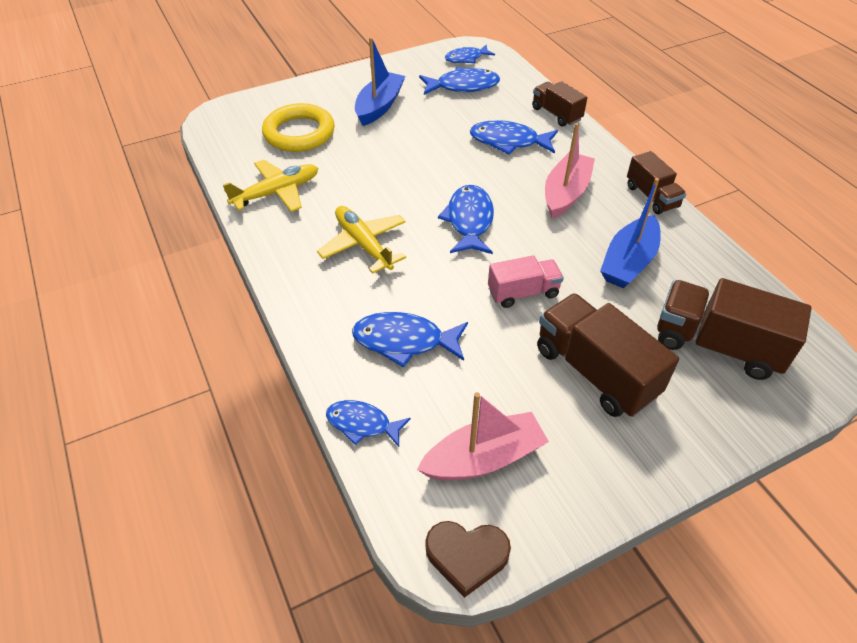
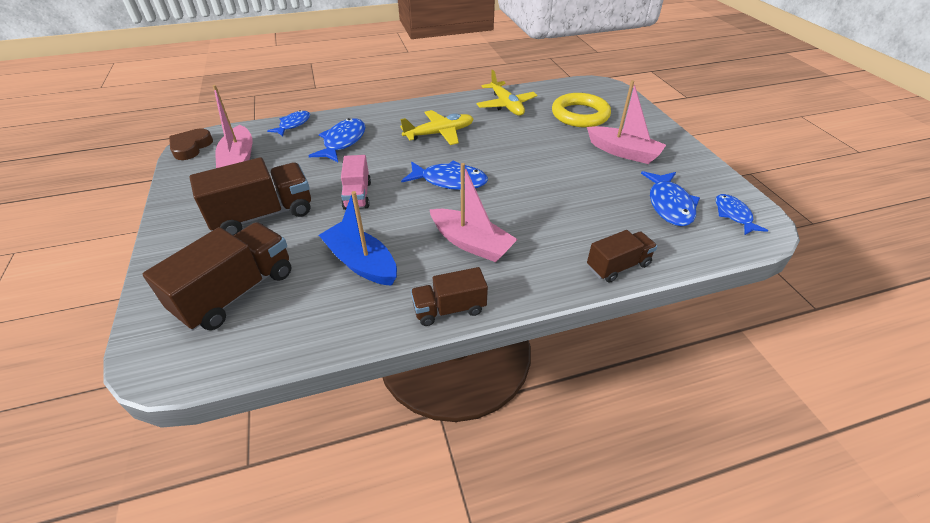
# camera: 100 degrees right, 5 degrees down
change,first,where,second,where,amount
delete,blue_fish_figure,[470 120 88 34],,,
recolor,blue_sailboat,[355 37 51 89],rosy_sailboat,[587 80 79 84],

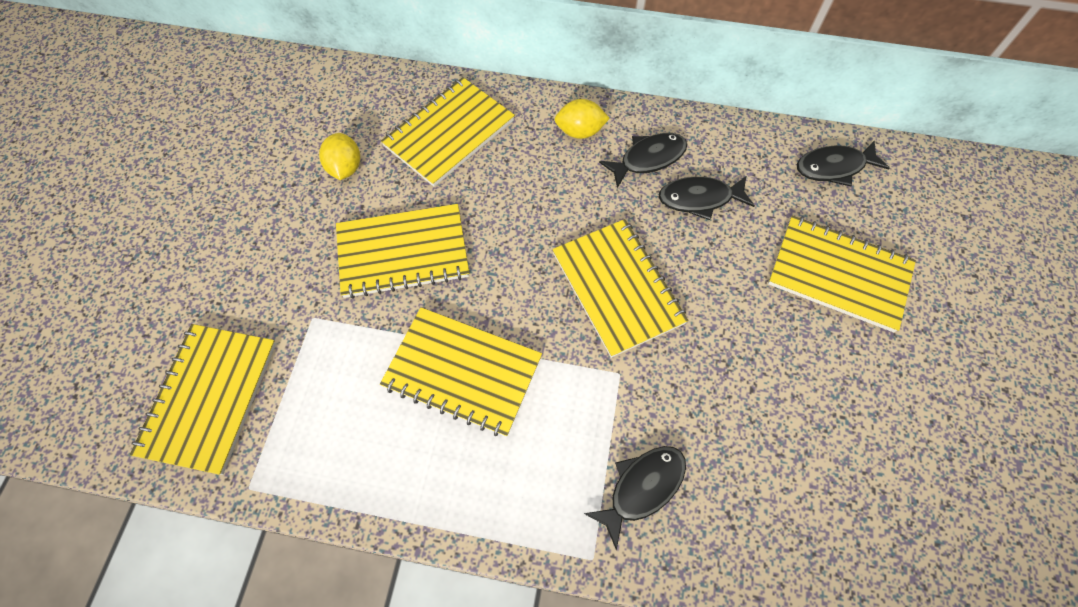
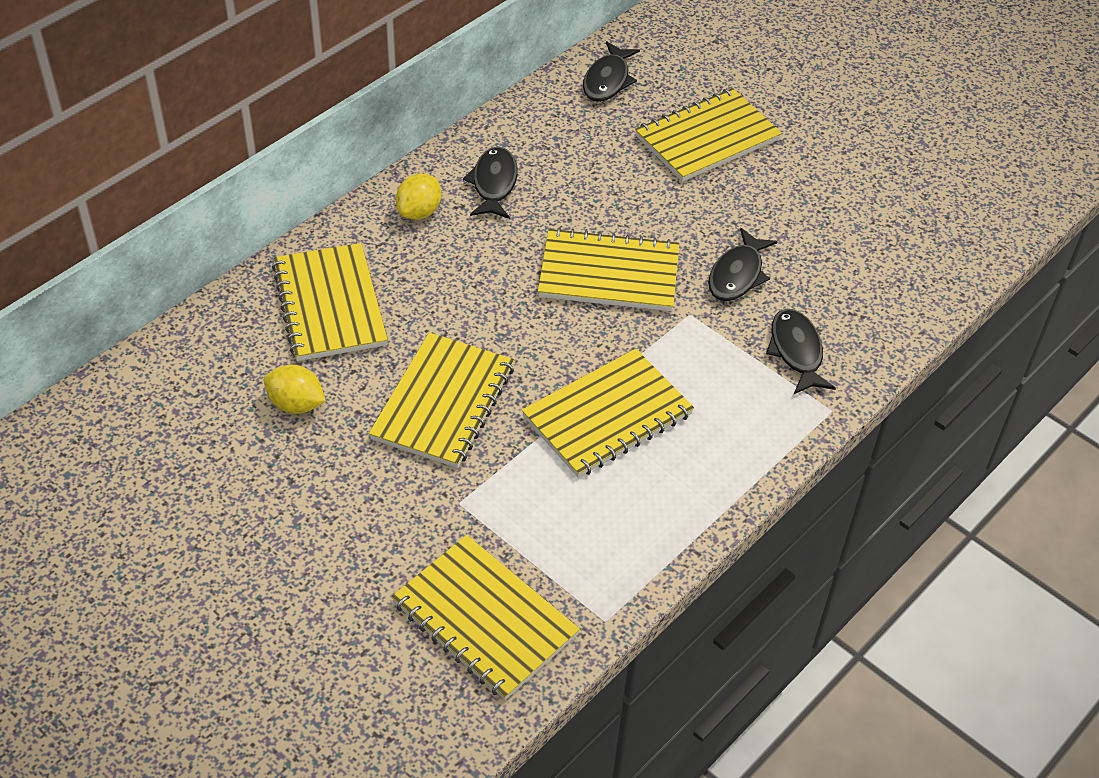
# camera: 60 degrees left, 15 degrees down
change,first,where,second,where,amount
move,jet-black_fish_figure,[659 176 96 44],,[708 228 70 73],

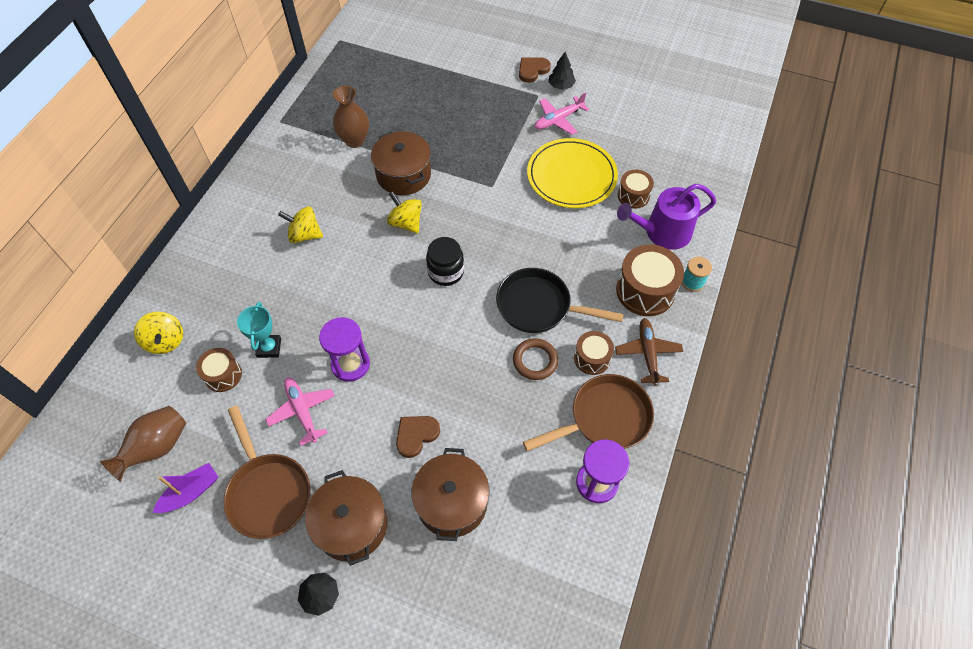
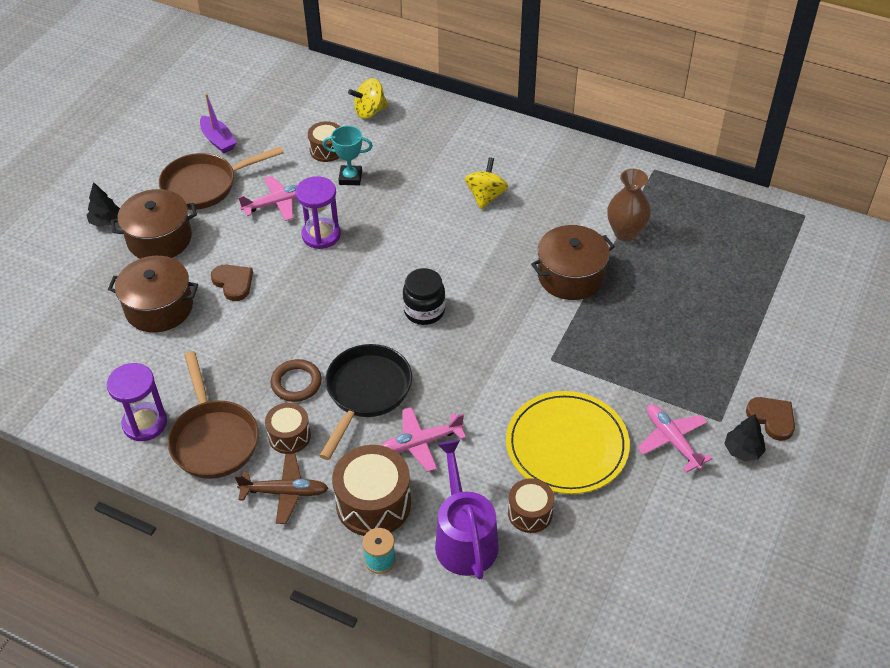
# camera: 95 degrees right, 10 degrees down
change,first,where,second,where,amount
delete,dark_brown_tall_vase,[99 406 87 76],,,
delete,yellow_spinning_top,[387 192 35 41],,,
insert,,,rosy_toy_plane,[381 407 85 65],

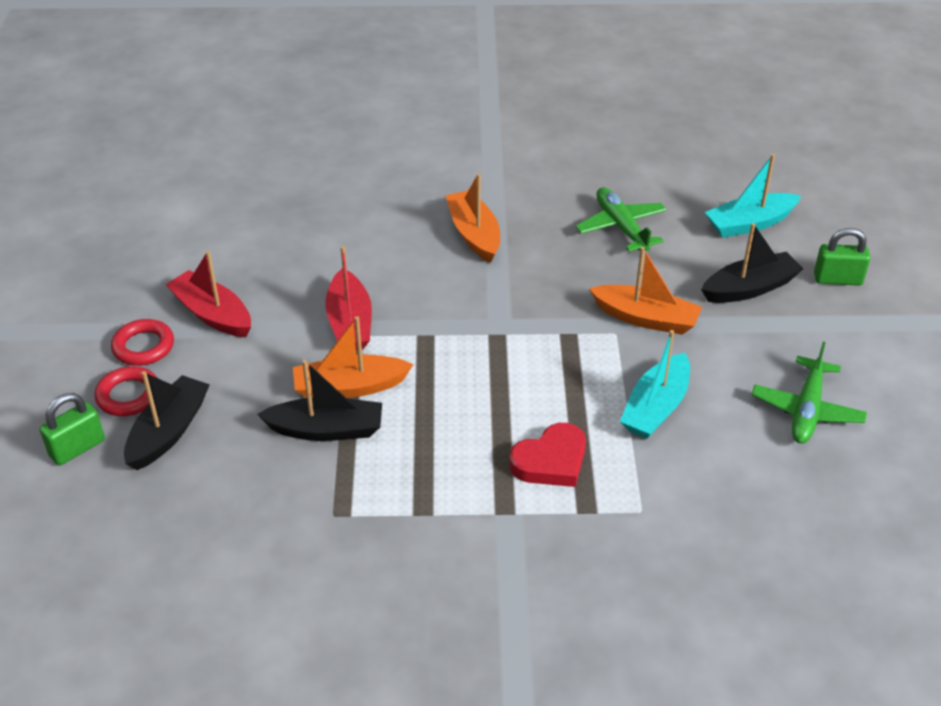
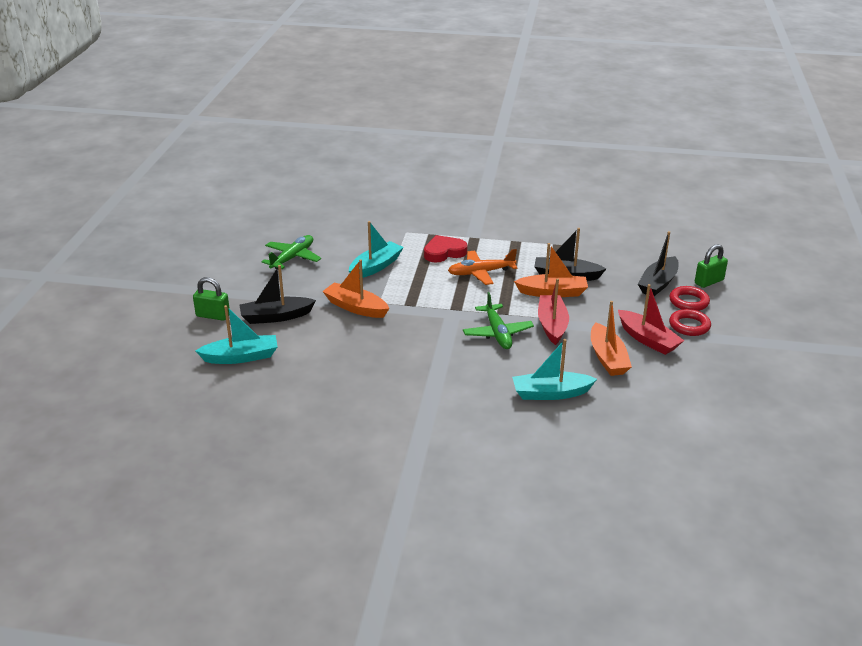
# camera: 170 degrees left, 10 degrees down
change,first,where,second,where,amount
insert,,,orange-coloured_toy_plane,[448 249 70 36],
insert,,,turquoise_sailboat,[512 339 85 61],
move,orange-coloured_sailboat,[446 173 54 90],,[591 301 41 75],
move,emerald_toy_plane,[576 187 91 65],,[463 292 71 57],

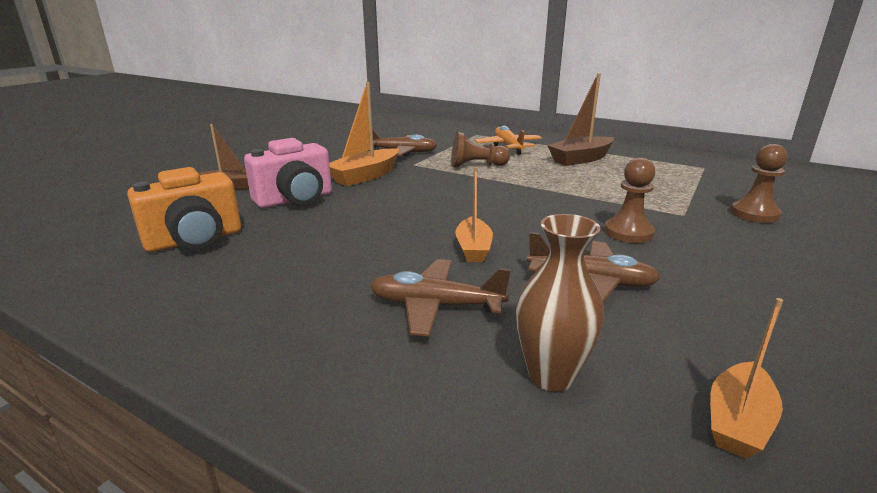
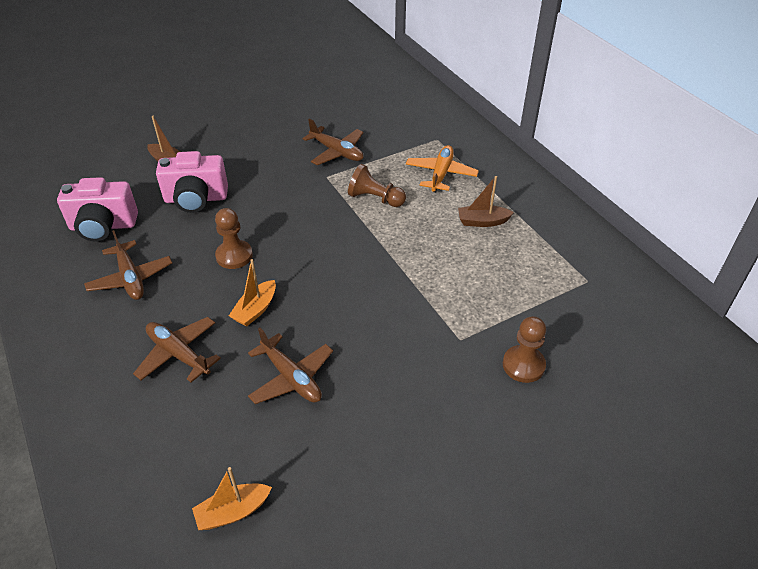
# camera: 30 degrees right, 20 degrees up
change,first,where,second,where,amount
delete,orange-coloured_sailboat,[329 82 70 104],,,
delete,dark_brown_tall_vase,[516 214 88 178],,,
insert,,,dark_brown_toy_plane,[84 230 88 70],
move,dark_brown_game_pawn,[604 158 51 85],,[215 208 38 61],
recolor,orange-coloured_camera,[127 167 114 85],rosy_camera,[57 177 81 65],
resize,dark_brown_sailboat,[547 73 67 93],,[458 176 56 51],x0.66

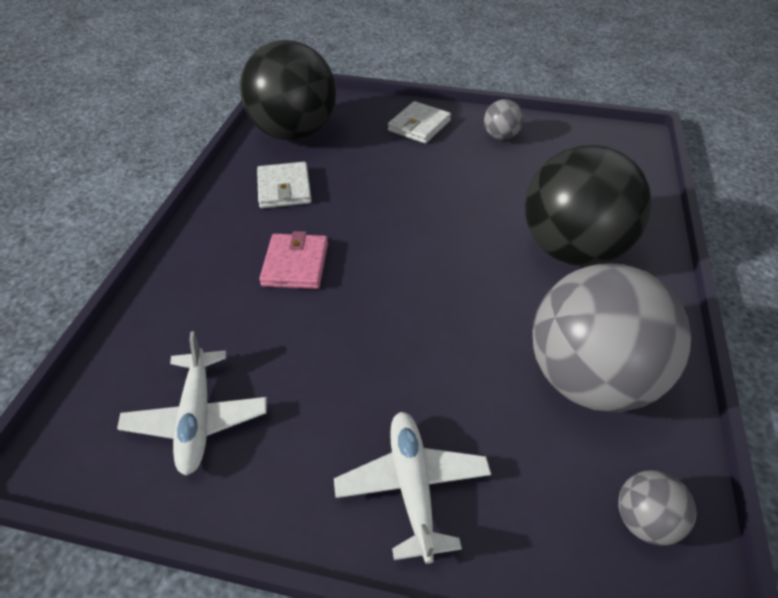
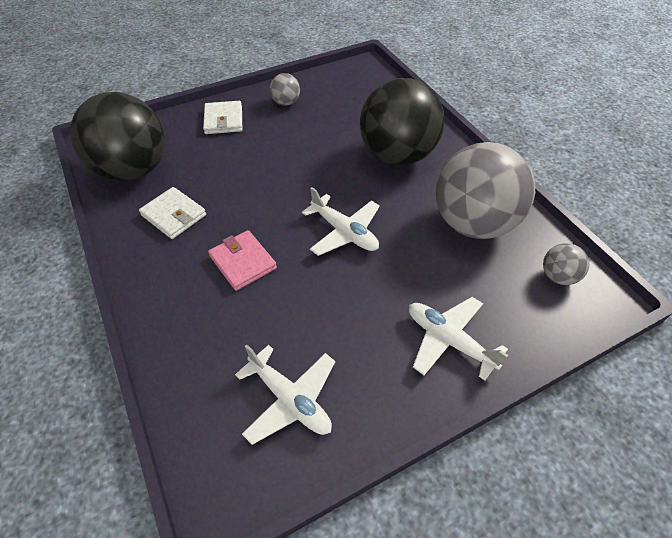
# camera: 40 degrees left, 5 degrees up
change,first,where,second,where,amount
insert,,,snow-white_toy_plane,[302 187 78 69],

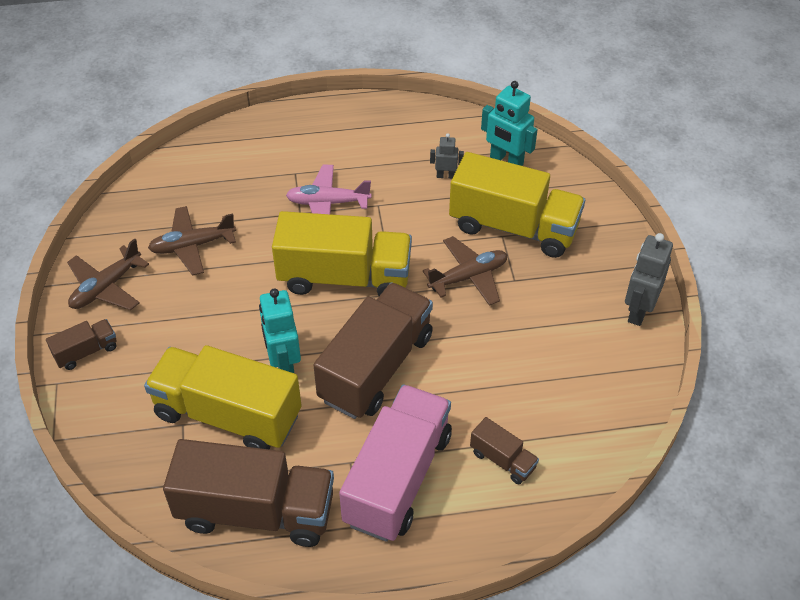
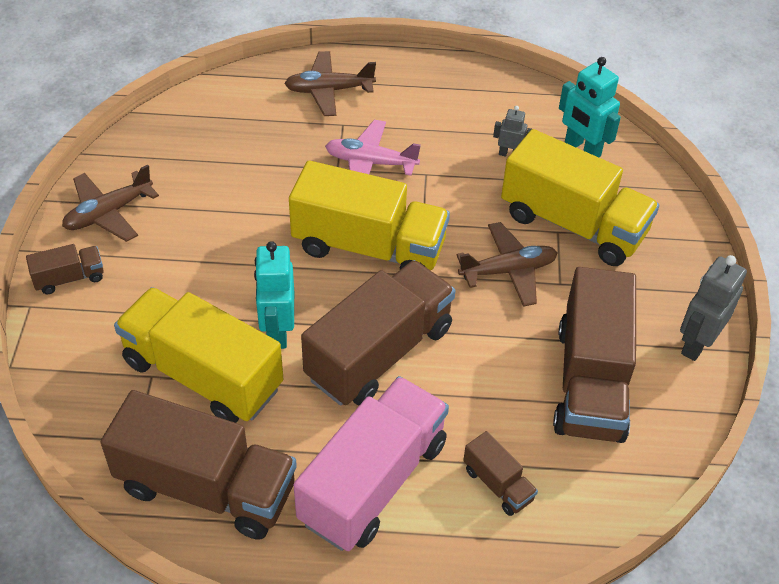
# camera: 10 degrees right, 0 degrees up
change,first,where,second,where,amount
insert,,,dark_brown_toy_truck,[553 267 83 176],
move,dark_brown_toy_plane,[148 206 88 70],,[284 51 92 65],

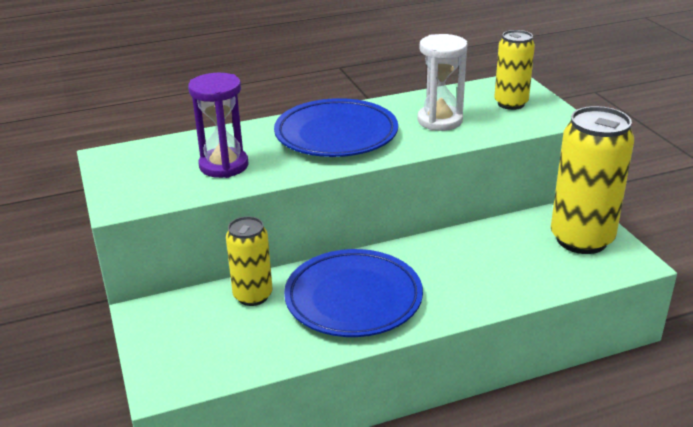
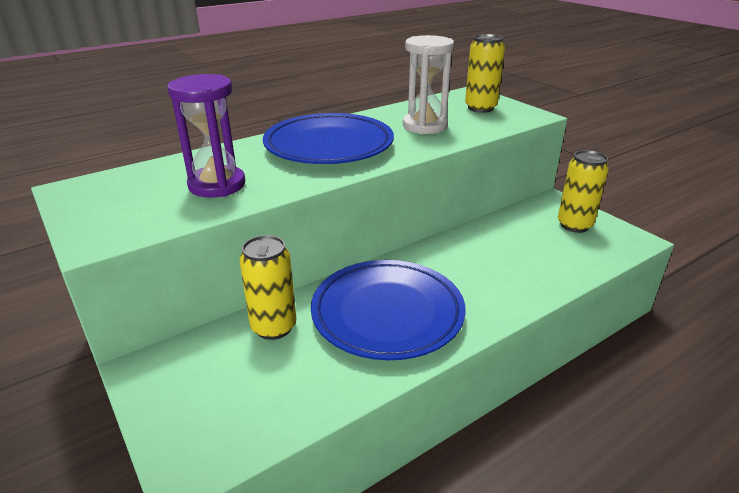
# camera: 15 degrees left, 0 degrees up
change,first,where,second,where,amount
resize,yellow_tin,[551 106 83 148],,[558 150 51 83],x0.58

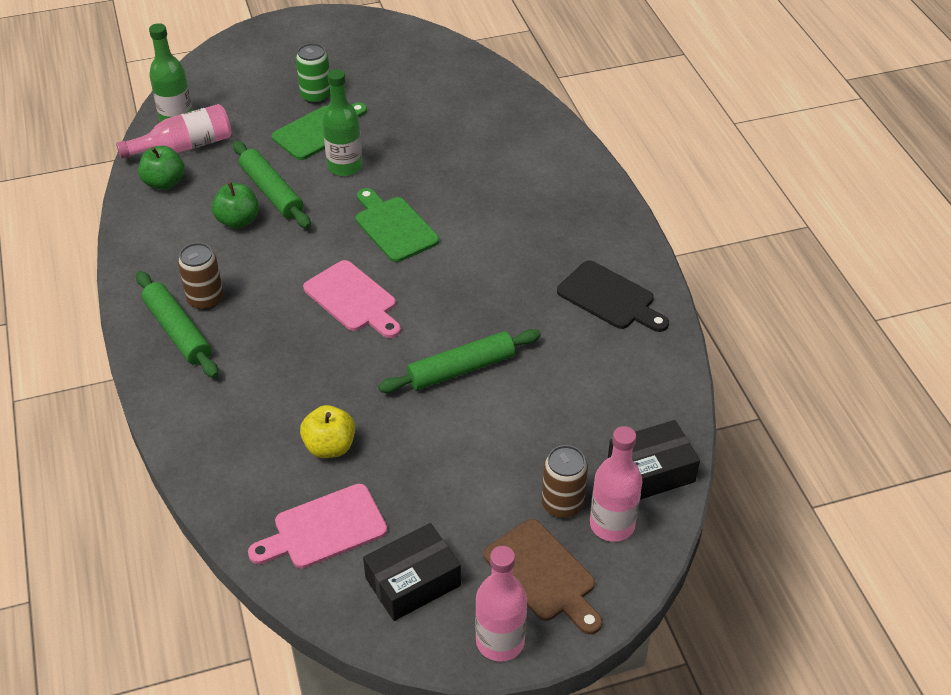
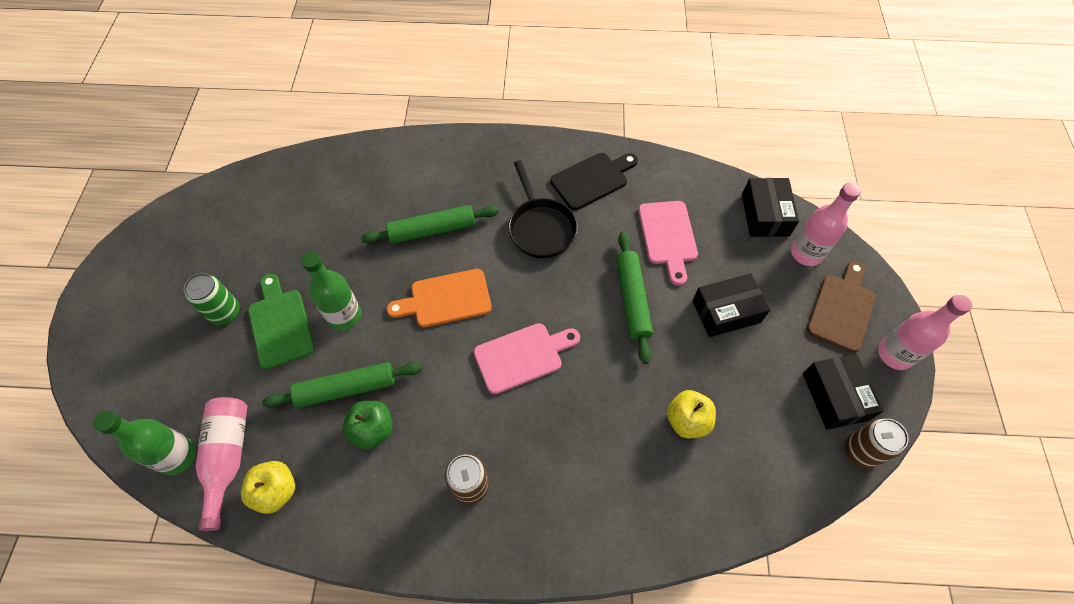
# camera: 70 degrees left, 15 degrees up
change,first,where,second,where,amount
insert,,,jet-black_skillet,[509 160 69 98],
insert,,,jet-black_package,[692 273 78 64],
move,emerald_pastry_roller,[136 271 82 107],,[361 205 138 39],
move,rosy_bread_board,[248 484 139 85],,[638 201 60 85],
move,dark_brown_tin,[542 445 46 73],,[845 418 64 51],
recolor,emerald_apple,[138 146 47 44],yellow_apple,[241 461 54 53],
recolor,emerald_bread_board,[356 188 83 74],orange-coloured_bread_board,[387 269 105 58],
rotate,dark_brown_bread_board,[483 519 119 115],,[807 261 69 92],45 degrees counterclockwise

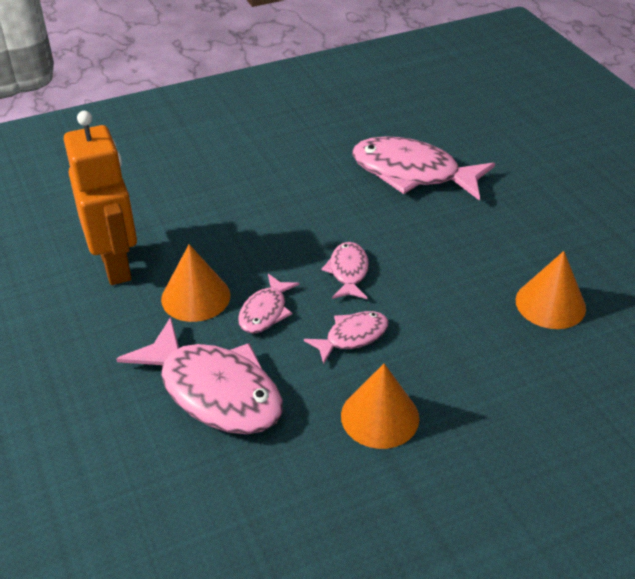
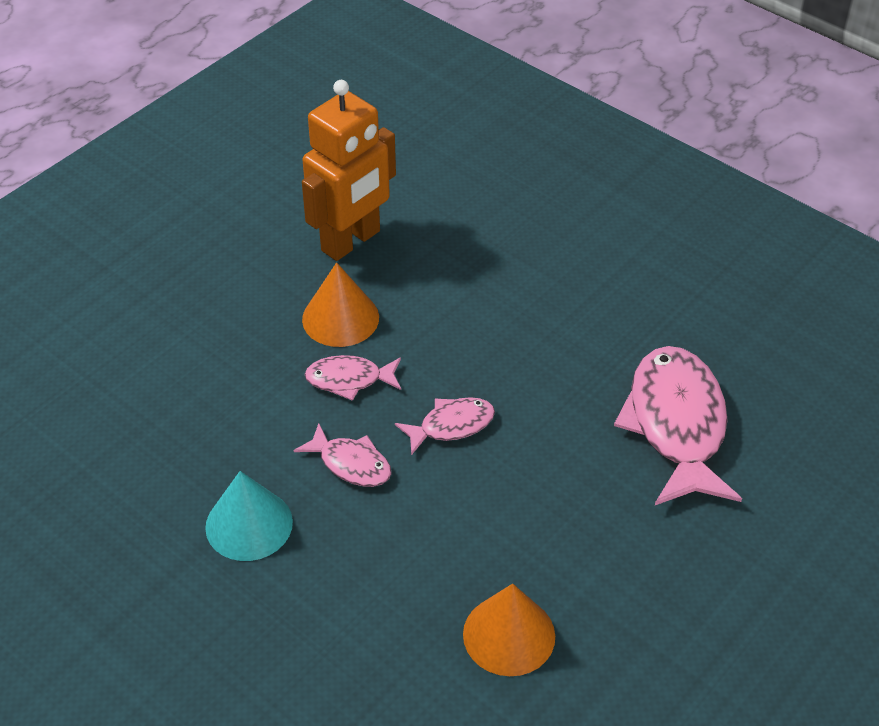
# camera: 65 degrees right, 5 degrees up
change,first,where,second,where,amount
delete,rosy_fish_figure,[116 317 167 117],,,
recolor,orange-coloured_solid_cone,[341 364 78 85],turquoise_solid_cone,[205 471 88 90],

